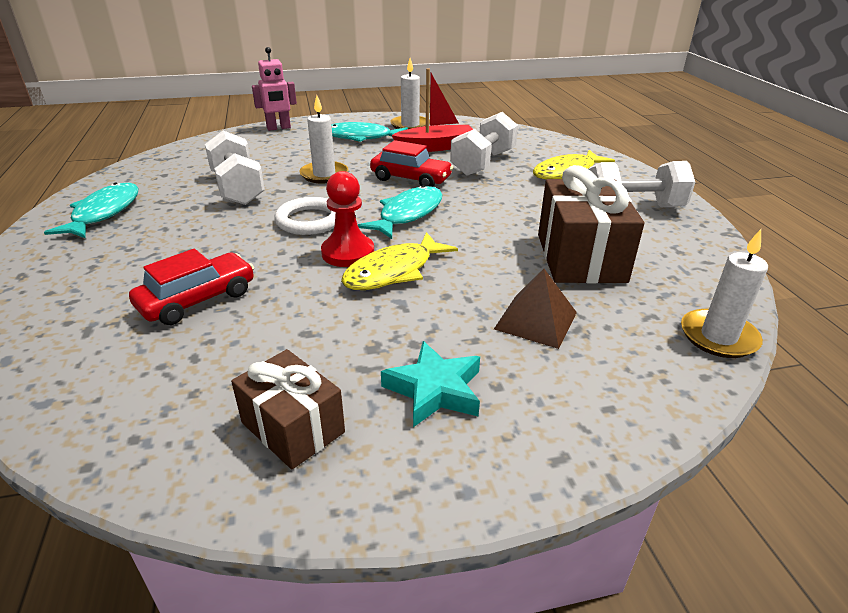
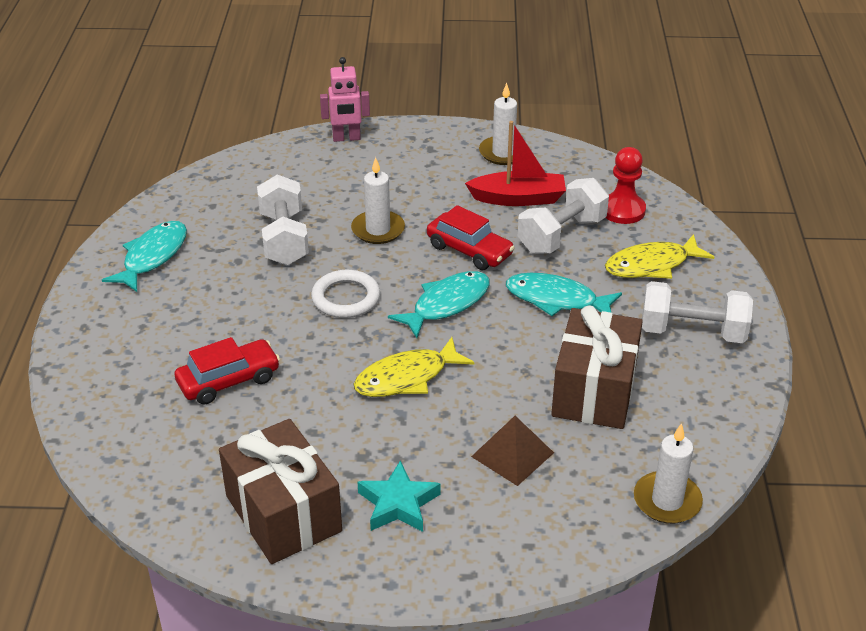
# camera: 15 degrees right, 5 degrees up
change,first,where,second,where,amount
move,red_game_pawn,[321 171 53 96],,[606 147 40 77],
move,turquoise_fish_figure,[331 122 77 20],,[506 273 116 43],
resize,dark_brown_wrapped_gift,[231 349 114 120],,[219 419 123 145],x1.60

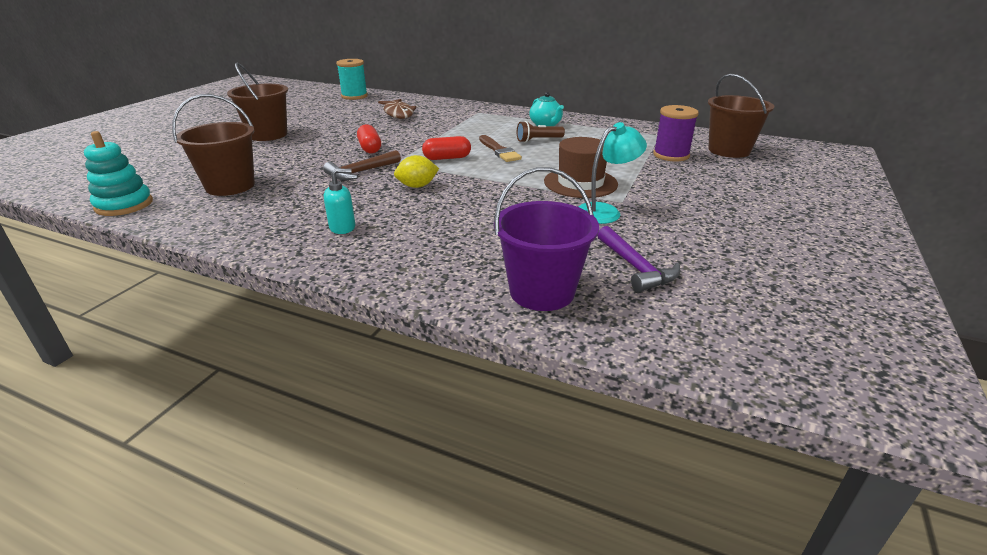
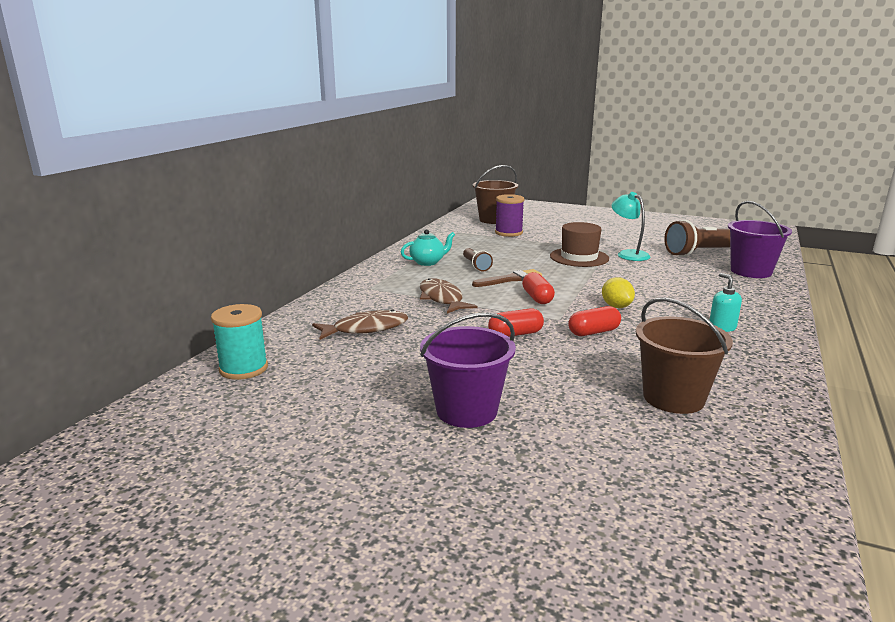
# camera: 90 degrees left, 10 degrees down
change,first,where,second,where,amount
delete,turquoise_ring_stacker,[84 131 69 85],,,
insert,,,dark_brown_fish_figure,[420 278 58 35],
replace,dark_brown_carpenter's_hammer,[323 150 78 30],red_pill,[568 306 53 30],
replace,royal_purple_carpenter's_hammer,[597 226 83 66],dark_brown_flashlight,[664 220 66 37],
recolor,dark_brown_pail,[227 63 61 78],royal_purple_pail,[420 313 96 115],

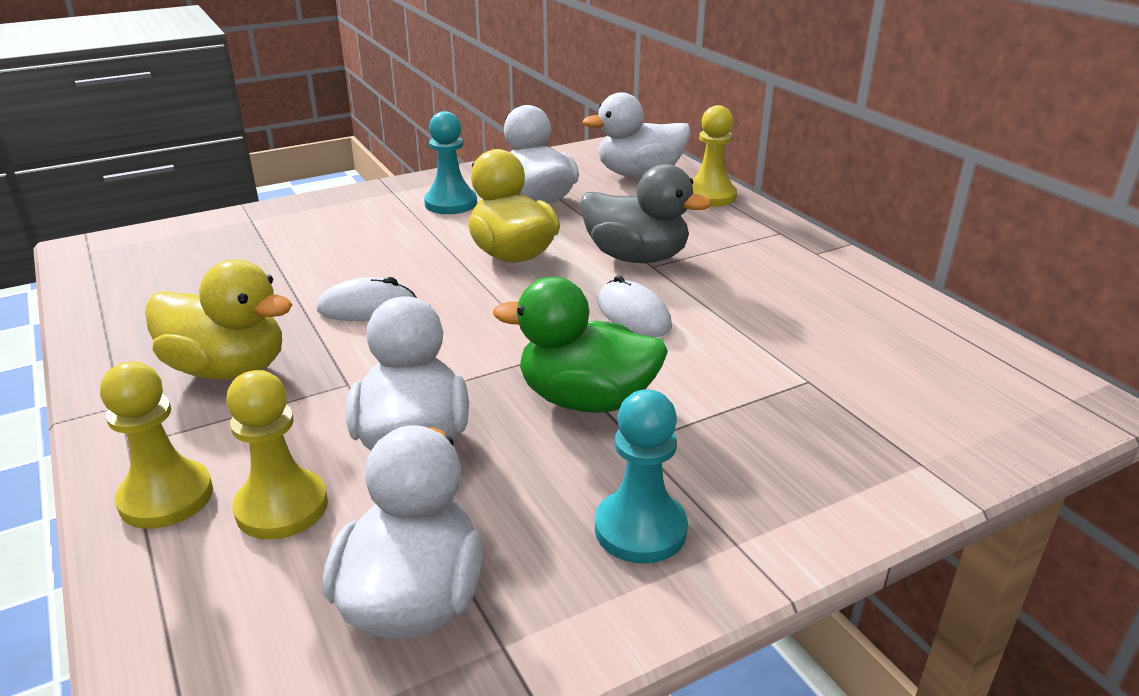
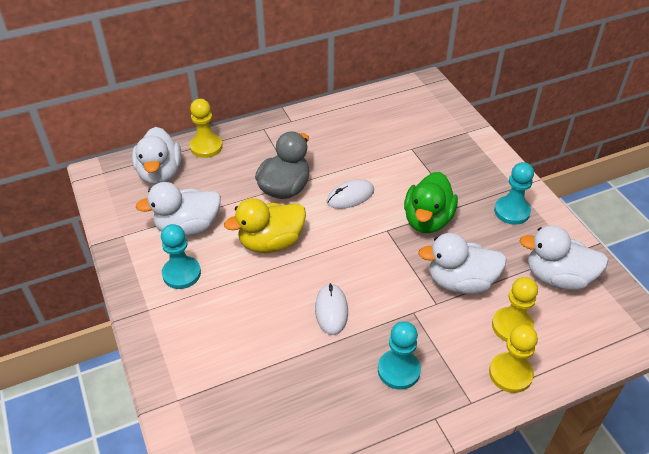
# camera: 85 degrees left, 15 degrees up
change,first,where,second,where,amount
replace,yellow_toy_duck,[145 260 148 120],turquoise_game_pawn,[378 321 43 69],

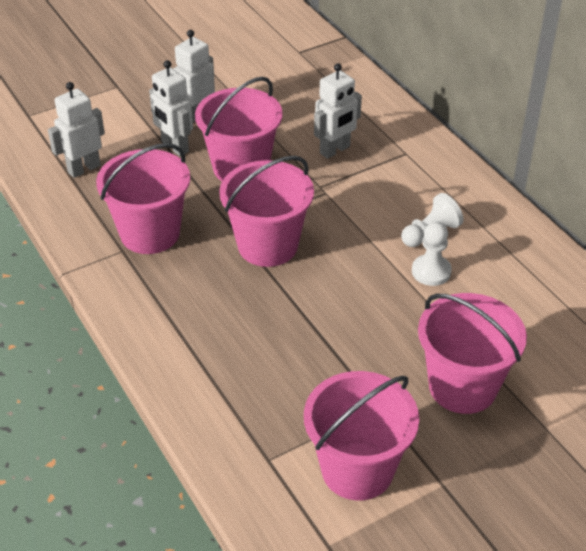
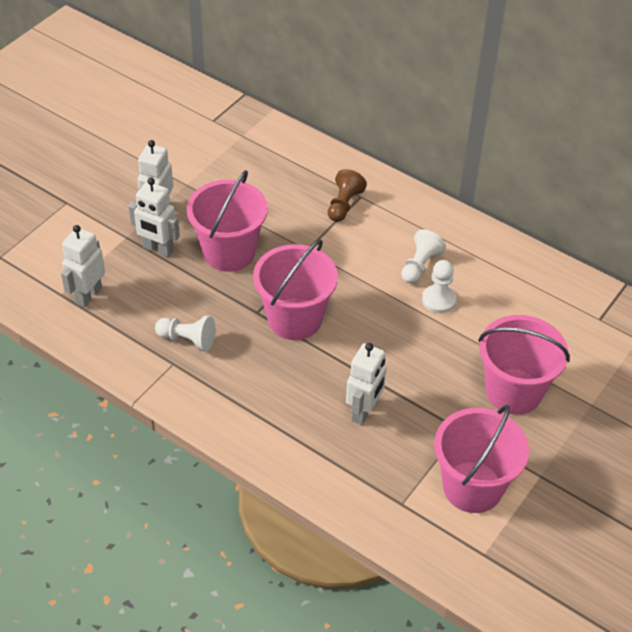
# camera: 25 degrees left, 5 degrees up
change,first,where,second,where,amount
insert,,,dark_brown_game_pawn,[328 169 39 53],
move,snow-white_toy_robot,[314 63 48 96],,[346 343 41 82],
replace,rosy_pail,[96 143 94 111],snow-white_game_pawn,[155 316 60 36],

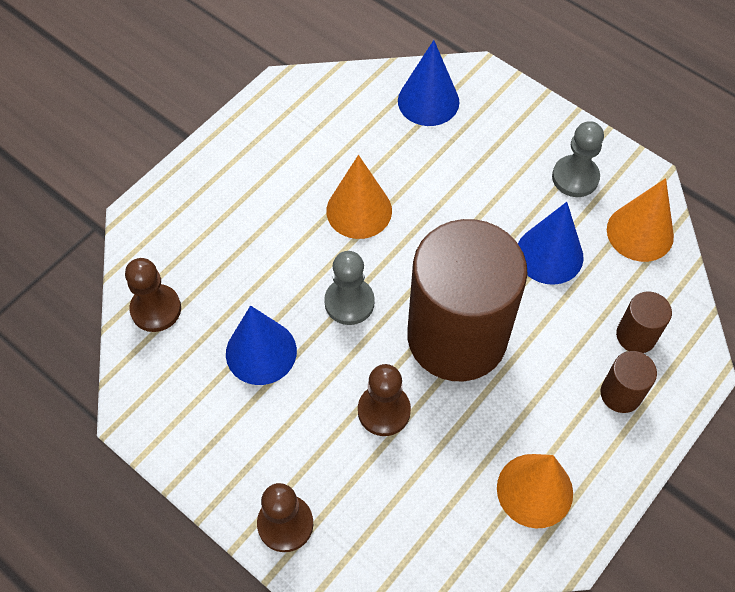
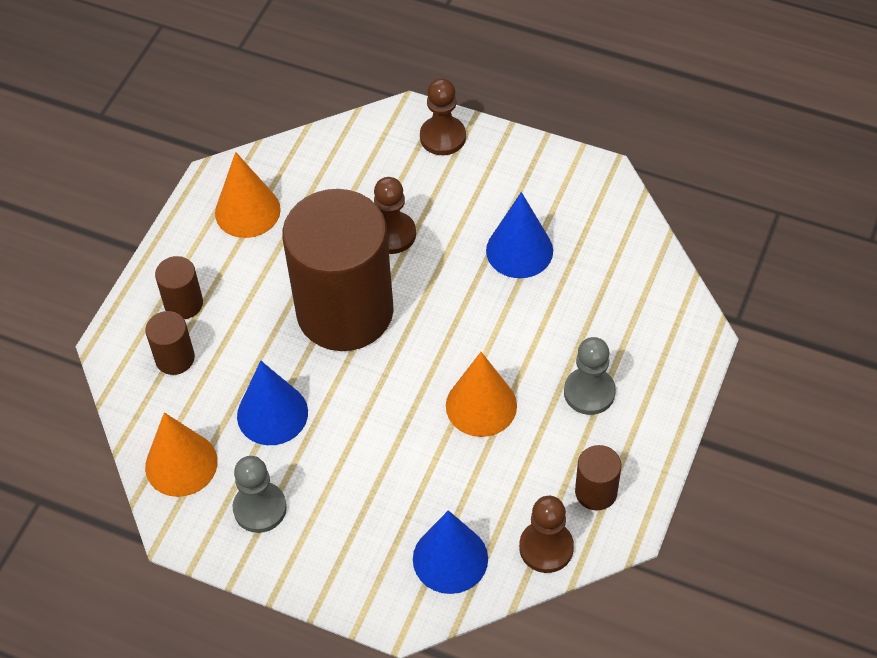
# camera: 165 degrees right, 5 degrees down
change,first,where,second,where,amount
insert,,,dark_brown_cylinder,[575 445 46 66],
move,dark_brown_game_pawn,[125 258 56 74],,[519 496 55 77],
move,grey_game_pawn,[324 251 51 74],,[564 337 52 78],

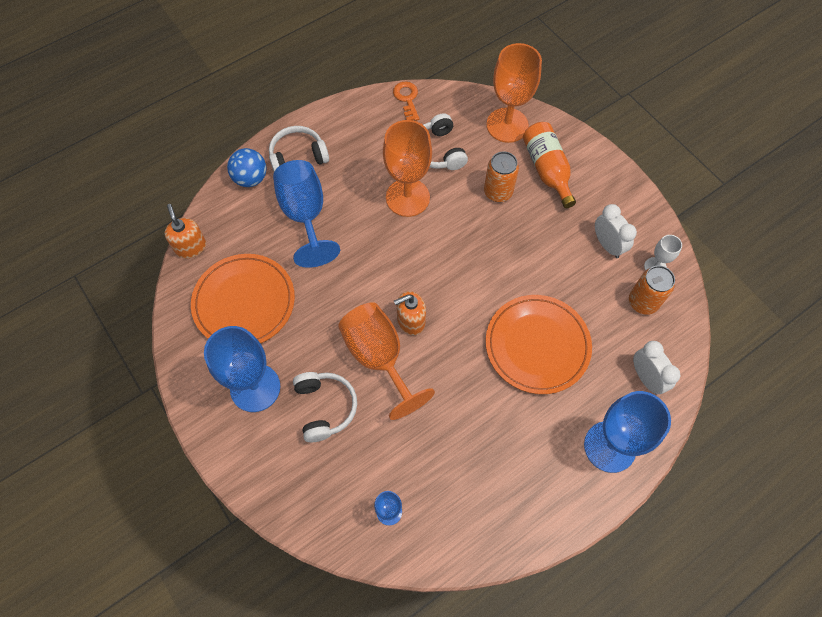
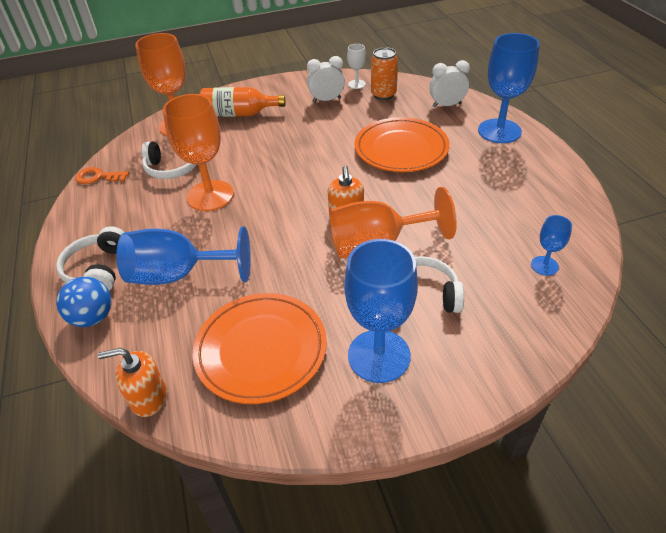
# camera: 70 degrees left, 20 degrees down
change,first,where,second,where,amount
delete,orange-coloured_tin,[484 151 35 51],,,

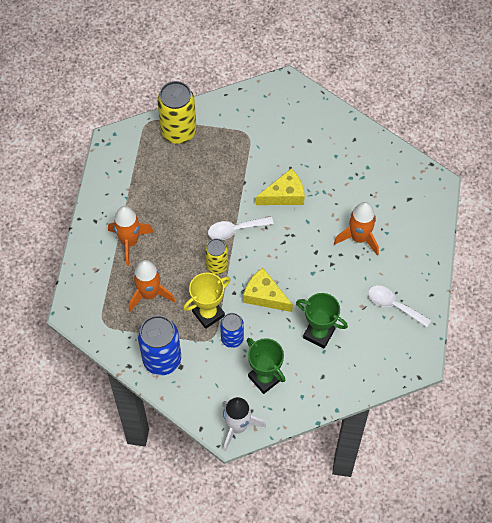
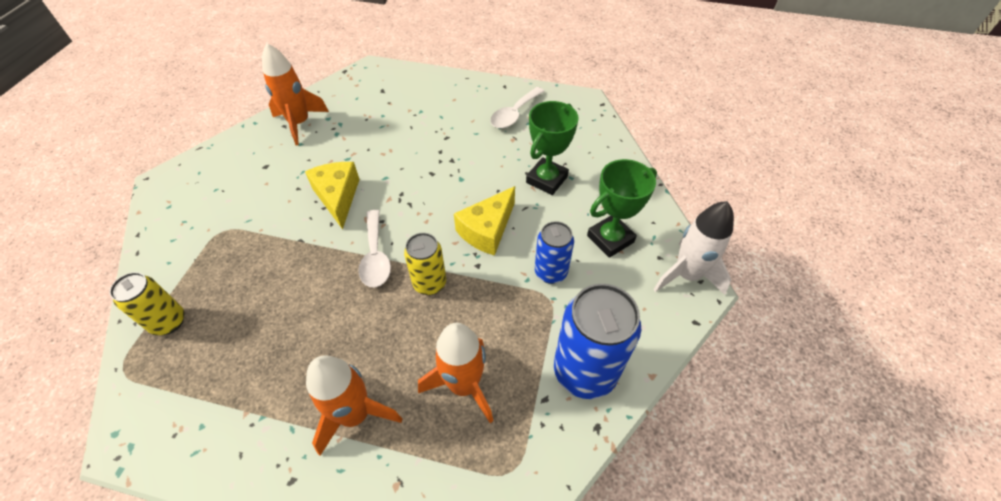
# camera: 85 degrees left, 10 degrees down
change,first,where,second,where,amount
delete,yellow_trophy,[183 273 48 56],,,
move,orange-coloured_spaceship,[334 202 45 54],,[262 43 67 102],
resize,yellow_tin,[157 81 39 63],,[109 272 75 63],x0.59

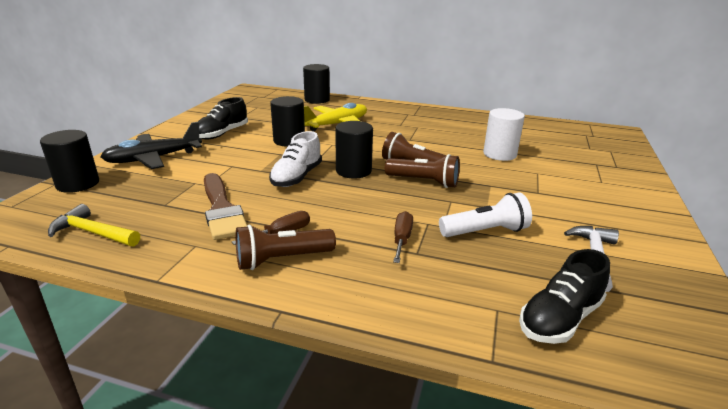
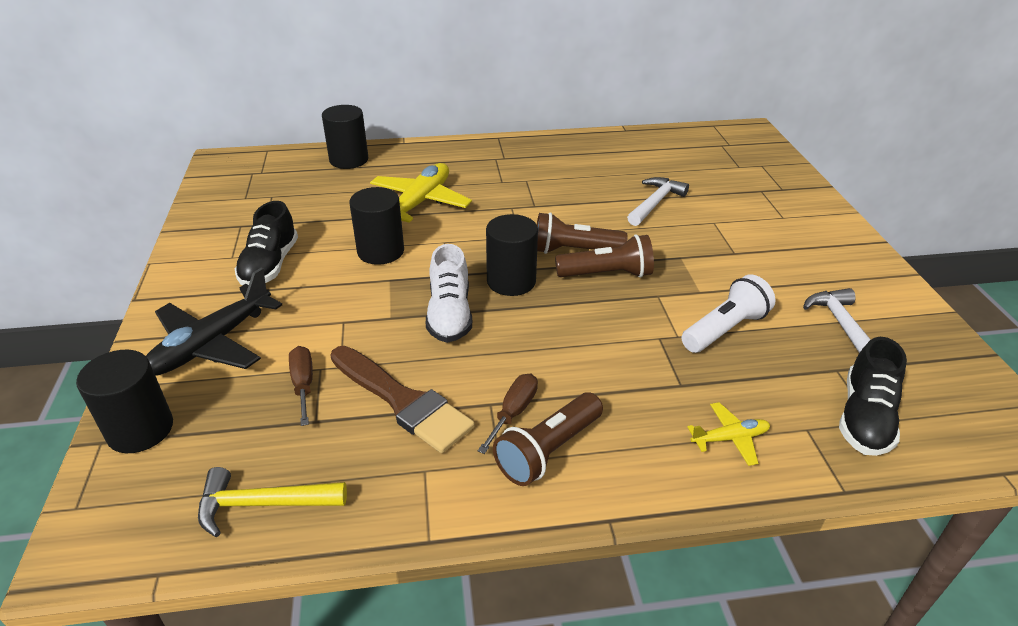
# camera: 25 degrees left, 10 degrees up
change,first,where,second,where,amount
insert,,,yellow_toy_plane,[687 402 83 64],
move,dark_brown_screwdriver,[393 211 20 52],,[289 346 24 80],
replace,snow-white_cylinder,[483 108 42 53],snow-white_carpenter's_hammer,[627 177 62 49],

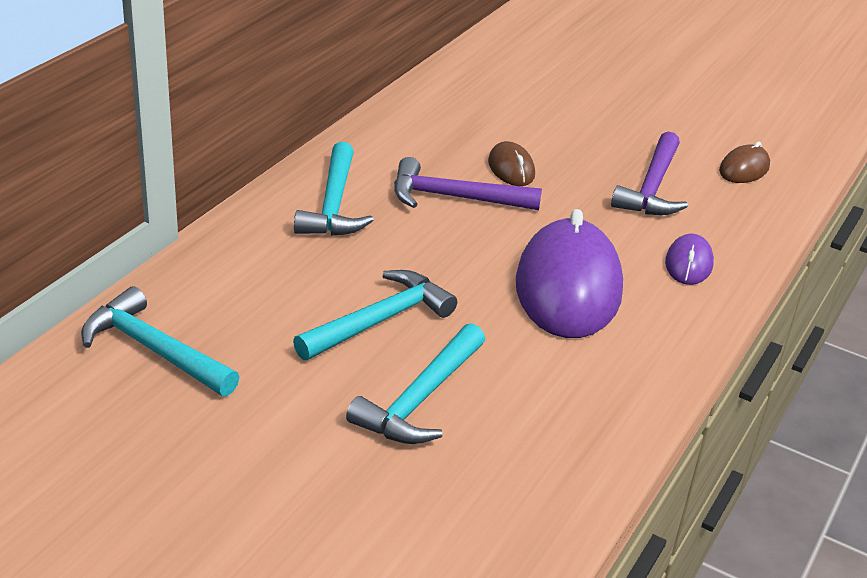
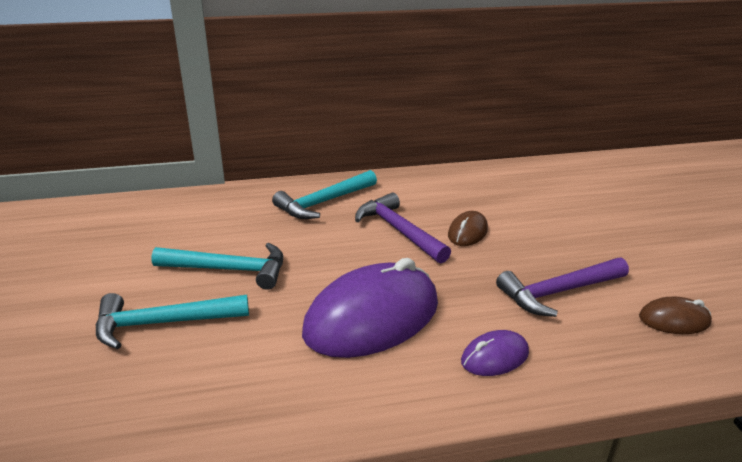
# camera: 50 degrees right, 5 degrees down
change,first,where,second,where,amount
delete,turquoise_carpenter's_hammer,[81 286 158 110],,,

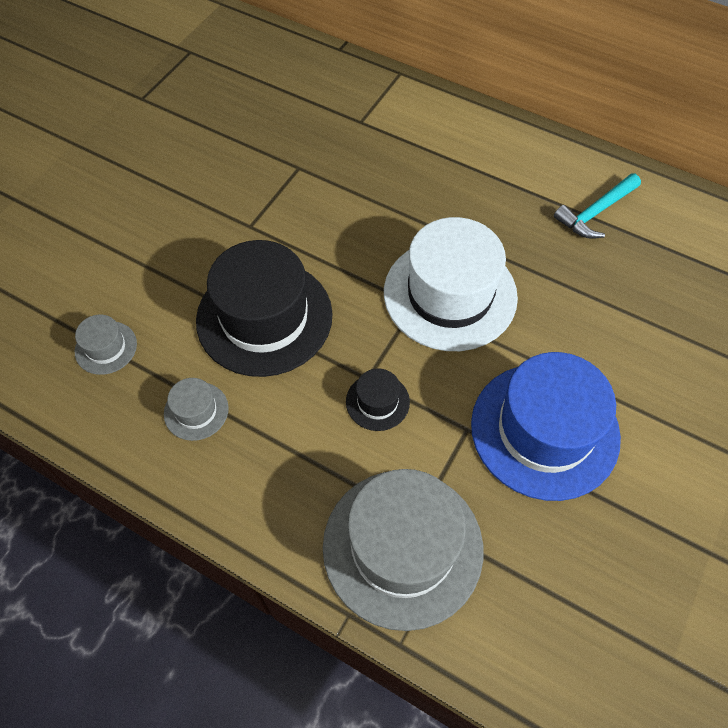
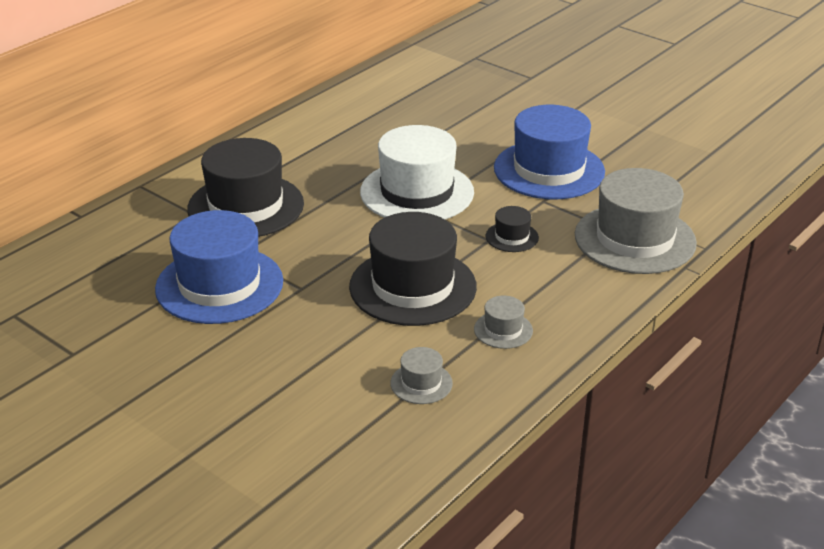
# camera: 80 degrees left, 25 degrees down
change,first,where,second,where,amount
delete,turquoise_carpenter's_hammer,[554 173 87 66],,,
insert,,,blue_hat,[155 210 128 114],
insert,,,jet-black_hat,[187 138 117 99],

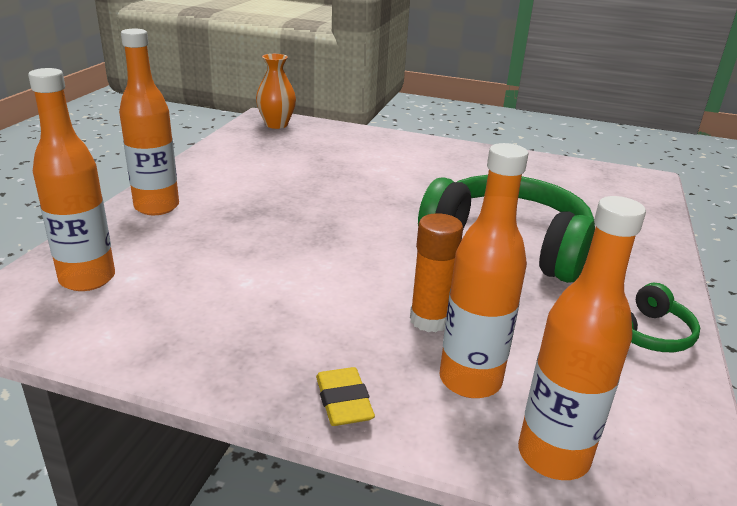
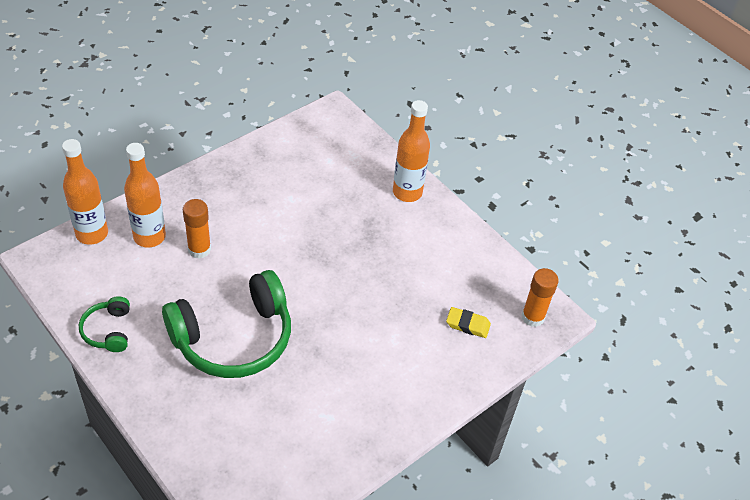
# camera: 120 degrees right, 20 degrees up
change,first,where,second,where,amount
delete,orange-coloured_drink_bottle,[28 68 87 223],,,
move,yellow_pencil_eraser,[316 367 59 59],,[446 307 45 31],
replace,orange-coloured_tall_vase,[256 54 40 75],orange-coloured_glue_stick,[521 268 38 59],

